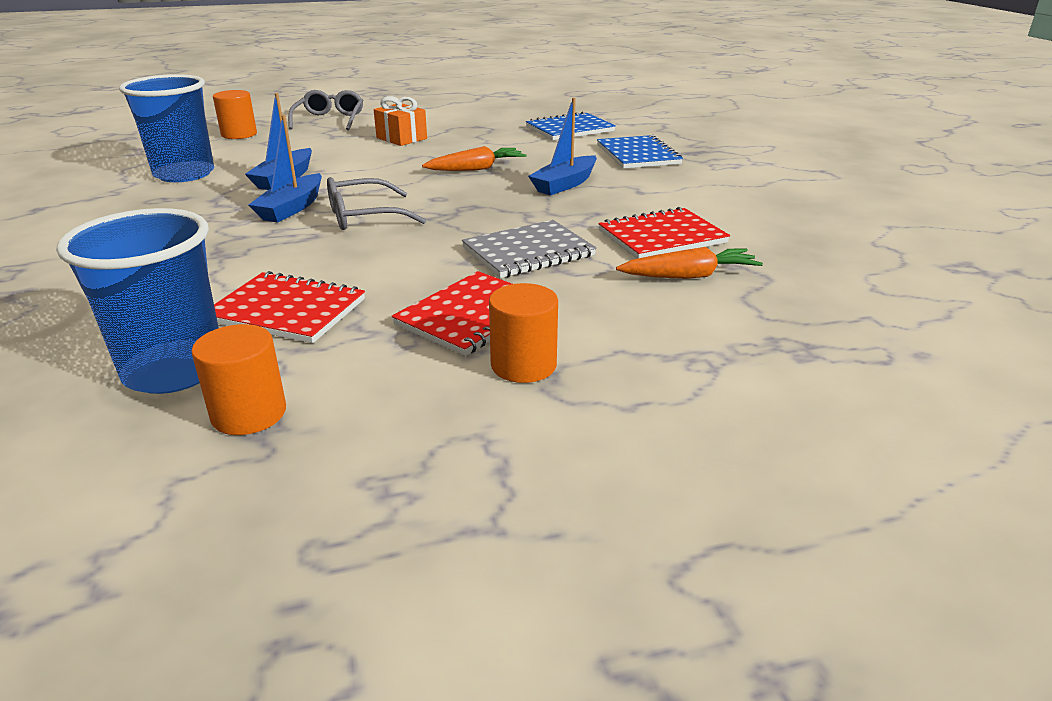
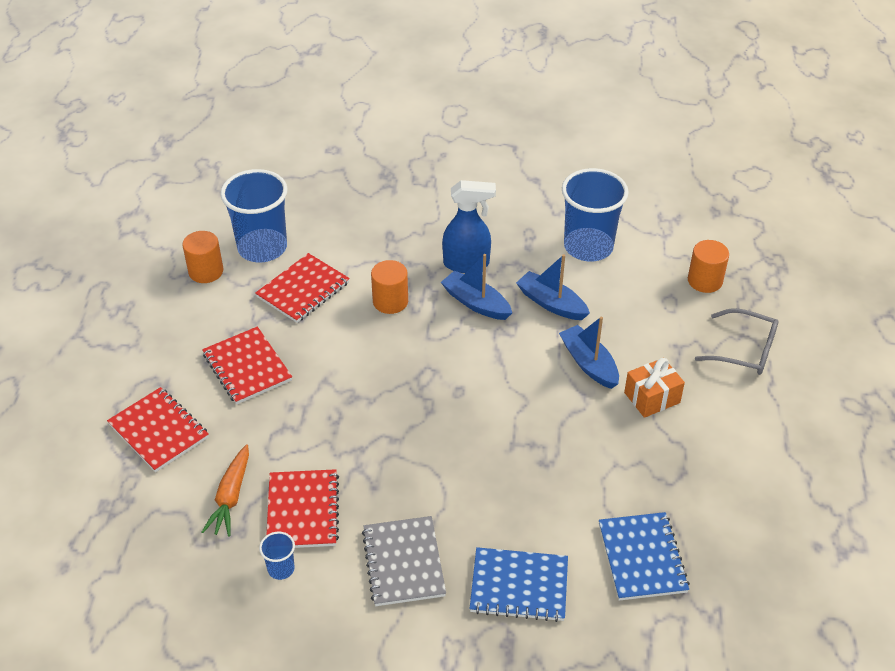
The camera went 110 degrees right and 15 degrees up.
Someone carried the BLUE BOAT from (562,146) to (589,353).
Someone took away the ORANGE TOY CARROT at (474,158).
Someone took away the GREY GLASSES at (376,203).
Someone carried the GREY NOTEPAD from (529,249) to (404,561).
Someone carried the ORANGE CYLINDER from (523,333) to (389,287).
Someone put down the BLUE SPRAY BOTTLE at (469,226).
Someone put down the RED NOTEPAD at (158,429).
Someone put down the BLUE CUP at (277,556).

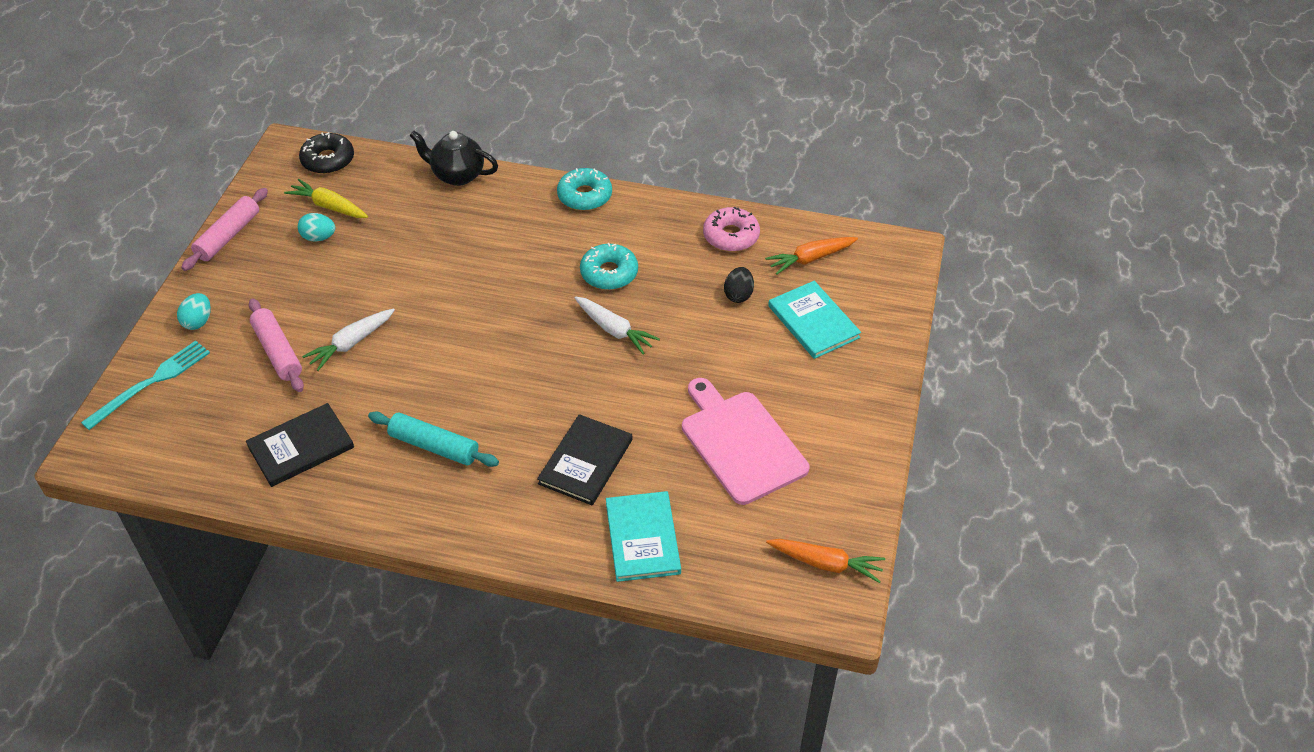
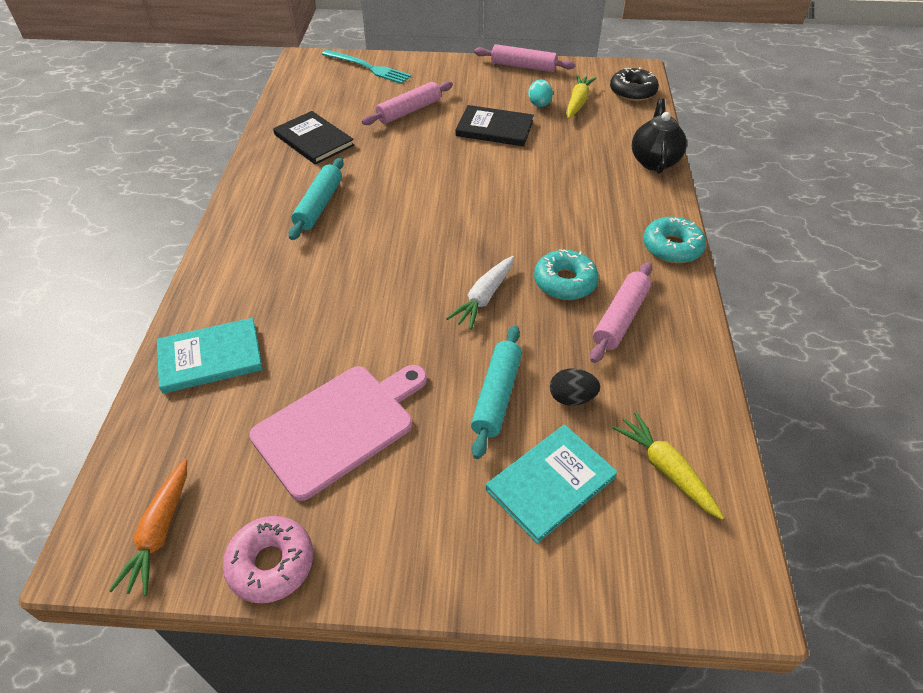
The camera went 80 degrees right and 0 degrees up.
Someone carried the ROSE-PINK DOUGHNUT from (731,229) to (268,559).
Someone repainted the ORANGE TOY CARROT at (811,256), which became the BRIGHT YELLOW TOY CARROT at (668,466).
Someone took away the TURQUOISE EGG SHAPE at (194,311).
Someone took away the WHITE TOY CARROT at (348,339).
Someone carried the JET-BLACK HARDCOVER from (584,459) to (495,125).
Someone put down the ROSE-PINK PASTRY ROLLER at (621,312).
Someone put down the TURQUOISE PASTRY ROLLER at (496,392).

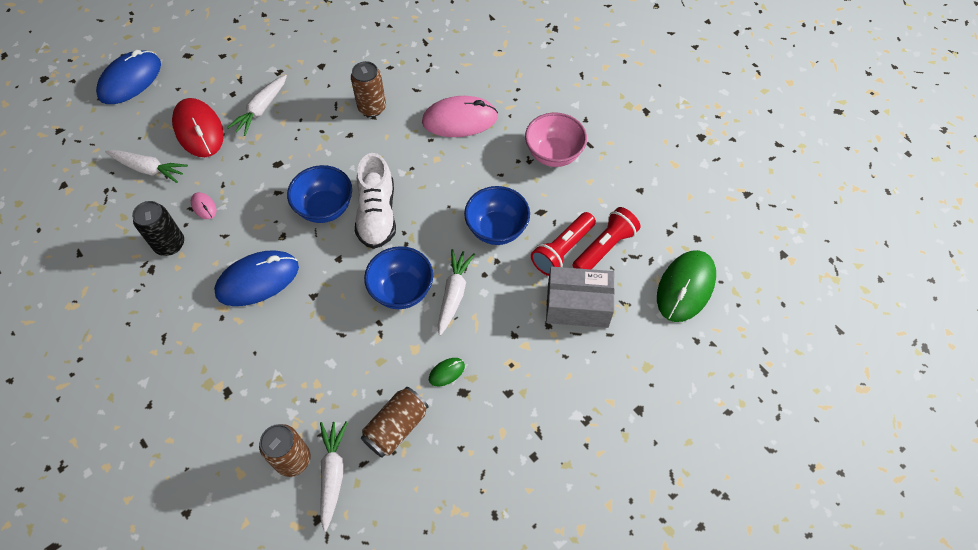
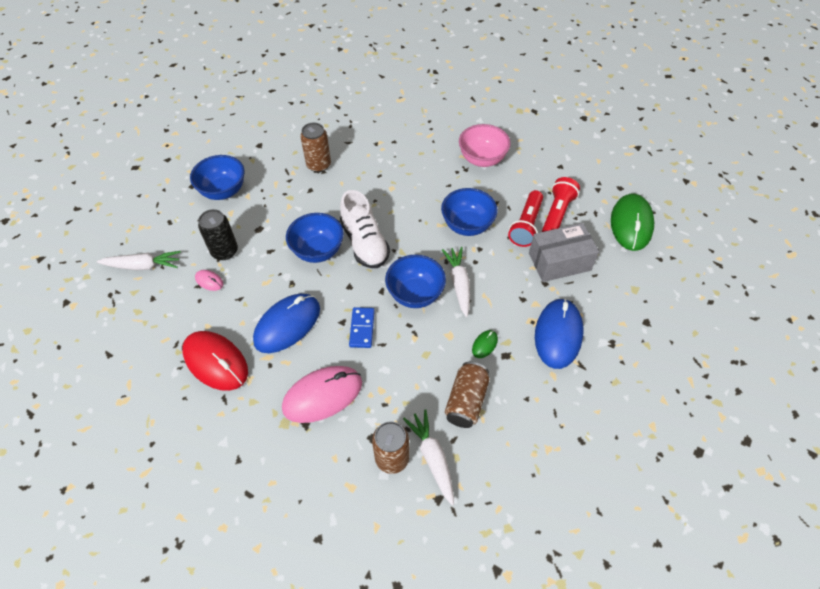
The camera went 20 degrees left and 5 degrees down.
Someone carried the BLUE MOUSE from (128,77) to (559,333).
Someone swapped the WHITE TOY CARROT at (257,105) for the BLUE BOWL at (217,177).
Someone carried the ROSE-PINK MOUSE from (460,116) to (322,394).
Someone carried the RED MOUSE from (198,127) to (215,361).
Someone carried the JET-BLACK TIN from (158,228) to (218,234).
Someone put down the BLUE DOMINO at (362,327).

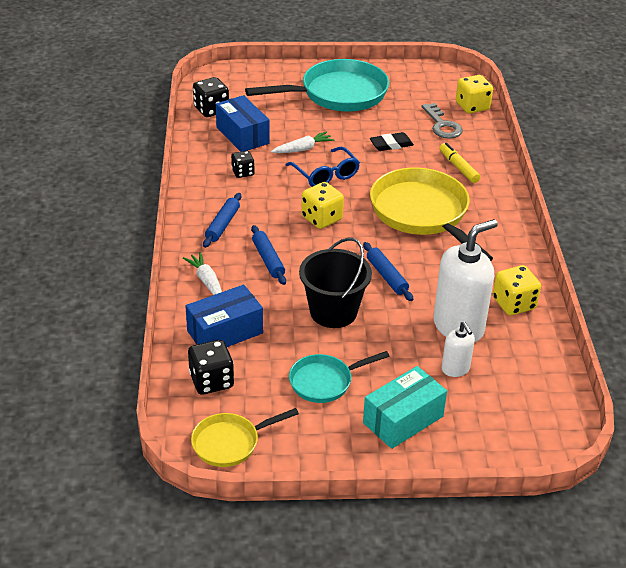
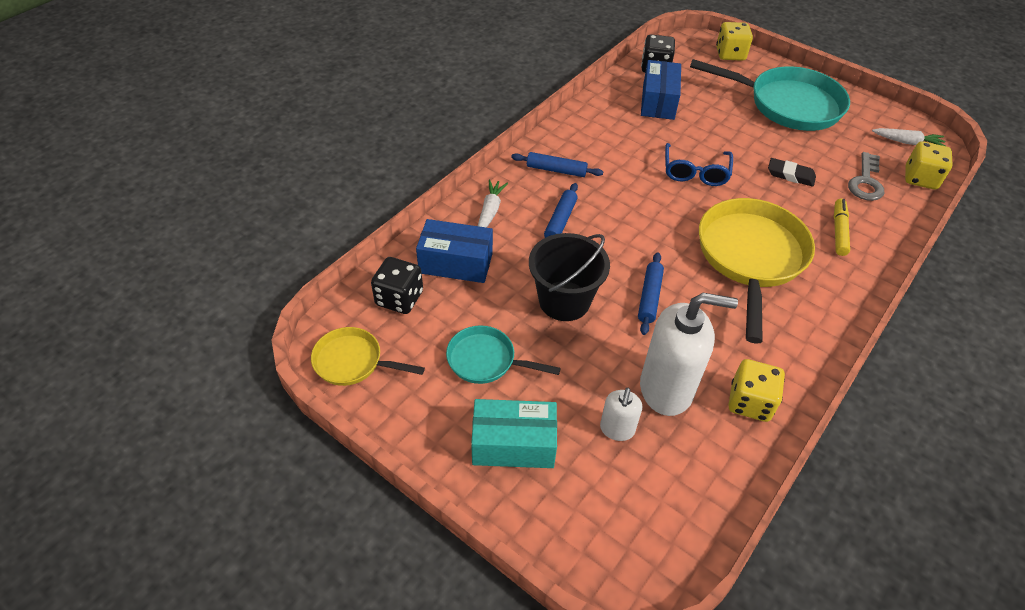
The camera went 40 degrees right and 10 degrees up.
Someone carried the WHITE TOY CARROT from (303,142) to (908,137).
Someone took away the JET-BLACK DIE at (243,164).
Someone carried the BRIGHT YELLOW DIE from (322,205) to (734,41).
Someone rotated the BLUE PASTRY ROLLER at (222,220) by 45 degrees clockwise.

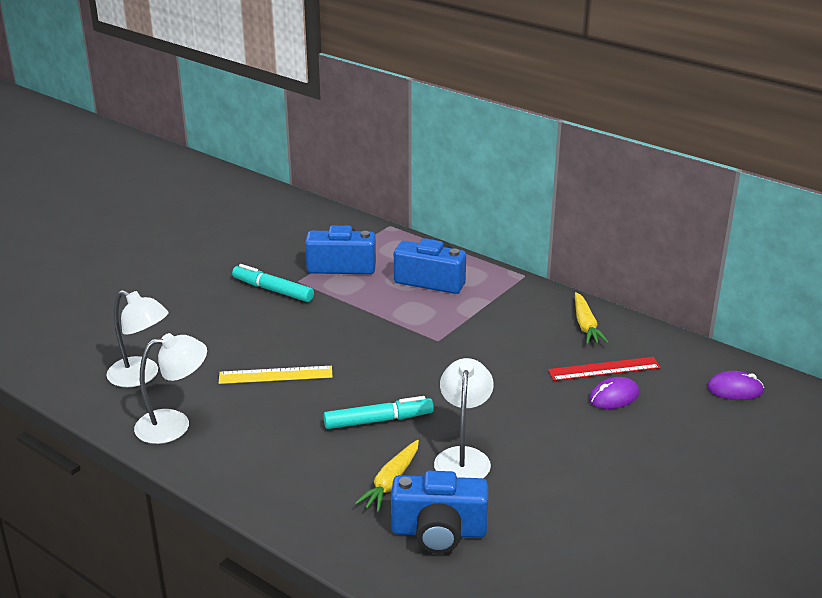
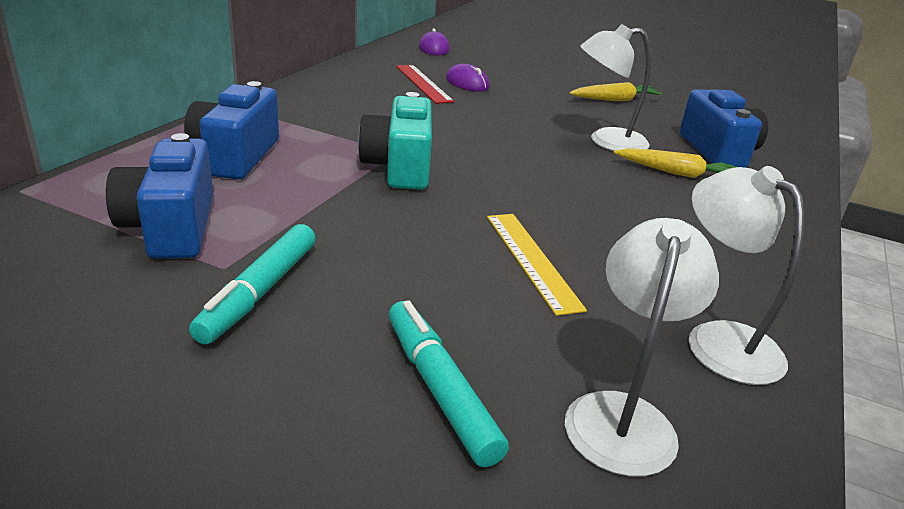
The camera went 105 degrees left and 0 degrees up.
Someone carried the BRIGHT YELLOW TOY CARROT from (591,318) to (615,91).
Someone carried the TURQUOISE MARKER from (378,412) to (449,383).
Someone put down the TURQUOISE PHOTO CAMERA at (395,141).

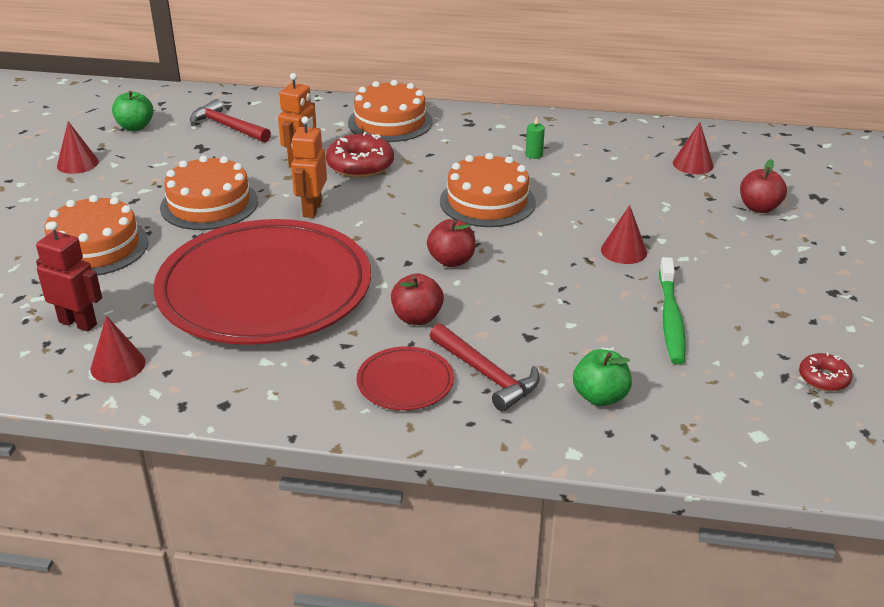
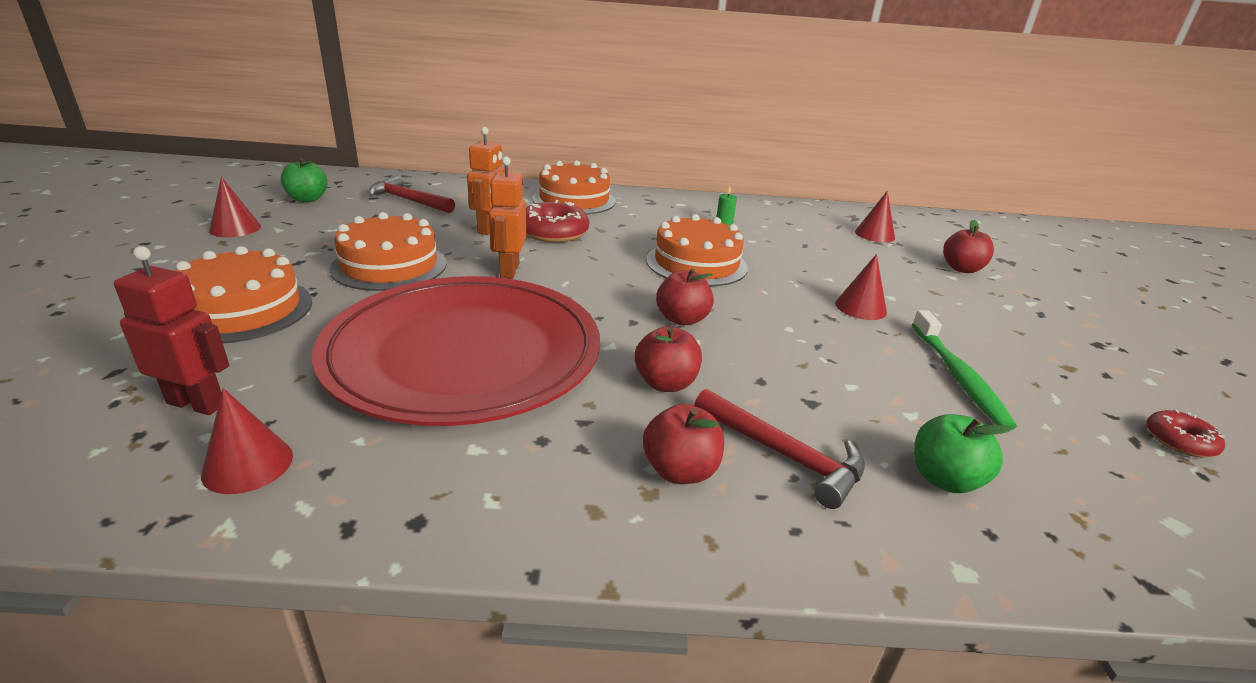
The camera went 10 degrees left and 5 degrees down.
Someone swapped the RED FLAT DISH at (405,378) for the RED TOY APPLE at (683,444).

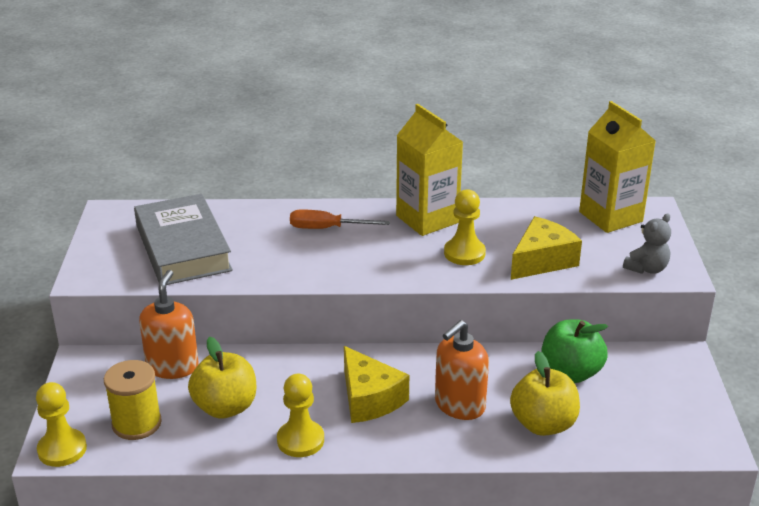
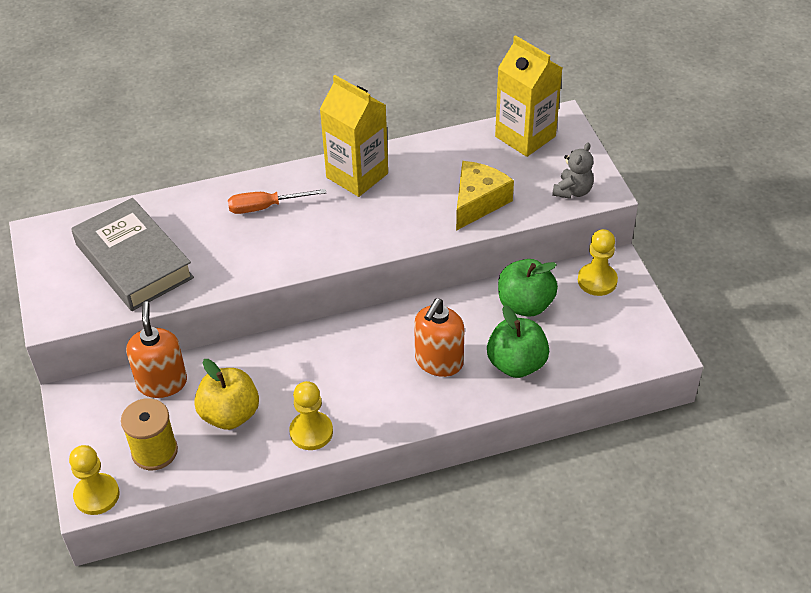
The camera went 15 degrees left and 15 degrees up.
Someone carried the BRIGHT YELLOW GAME PAWN from (465,227) to (598,262).
Someone took away the BRIGHT YELLOW PIECE OF CHEESE at (376,384).
Someone repainted the BRIGHT YELLOW TOY APPLE at (545,393), which became the LEAF-GREEN TOY APPLE at (518,341).

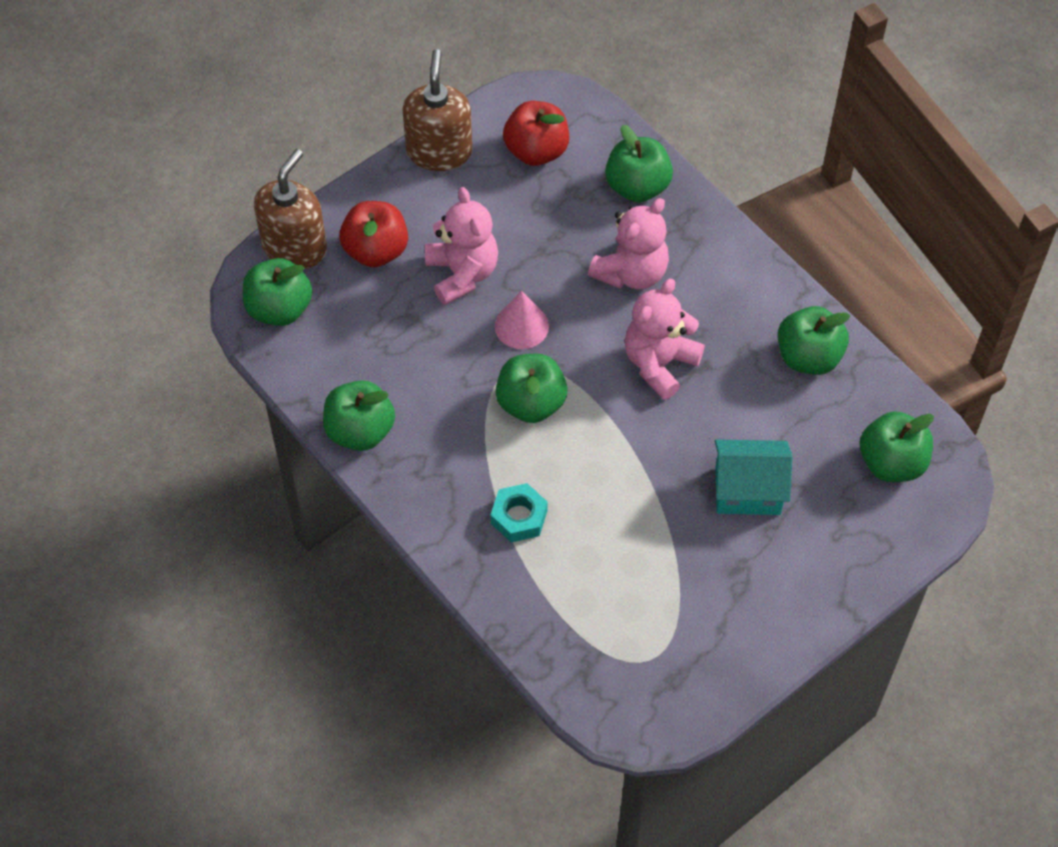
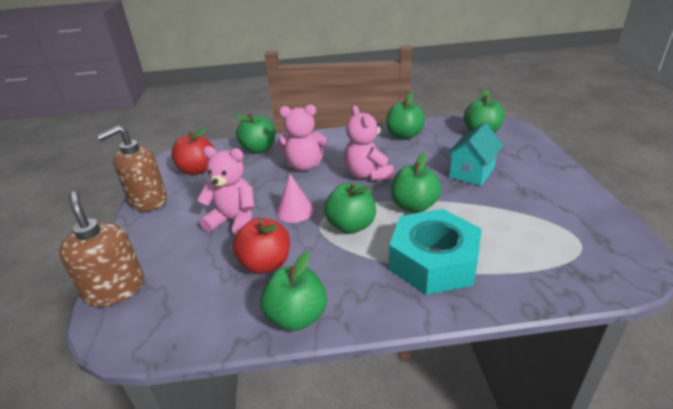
The camera went 55 degrees left and 25 degrees down.
Someone rotated the DARK BROWN SOAP PUMP at (437,110) by 75 degrees counterclockwise.
Someone rotated the ROSE-PINK TEDDY BEAR at (628,243) by 105 degrees clockwise.
Someone carried the RED TOY APPLE from (373,234) to (261,246).
Someone carried the LEAF-GREEN TOY APPLE from (277,292) to (416,183).
Someone scaled the TURQUOISE HEXAGON NUT at (519,513) by 2.06.

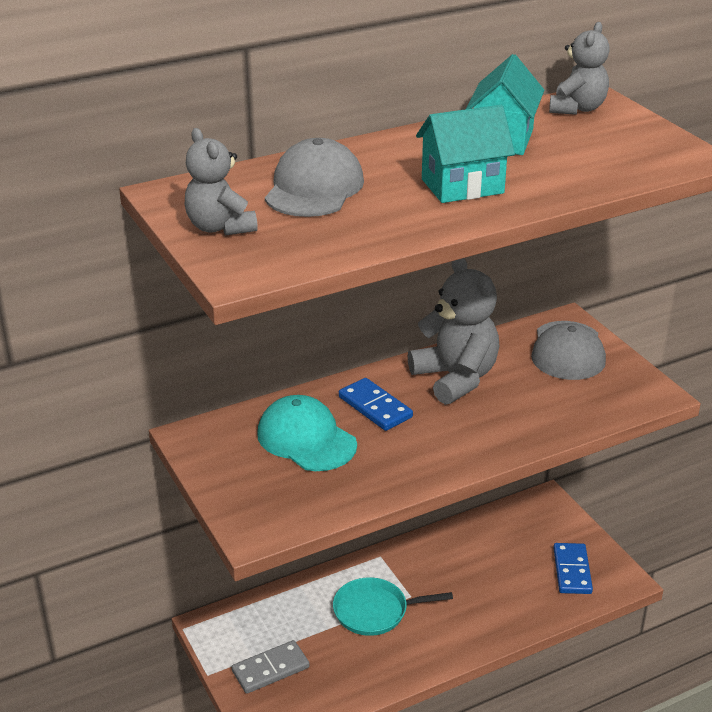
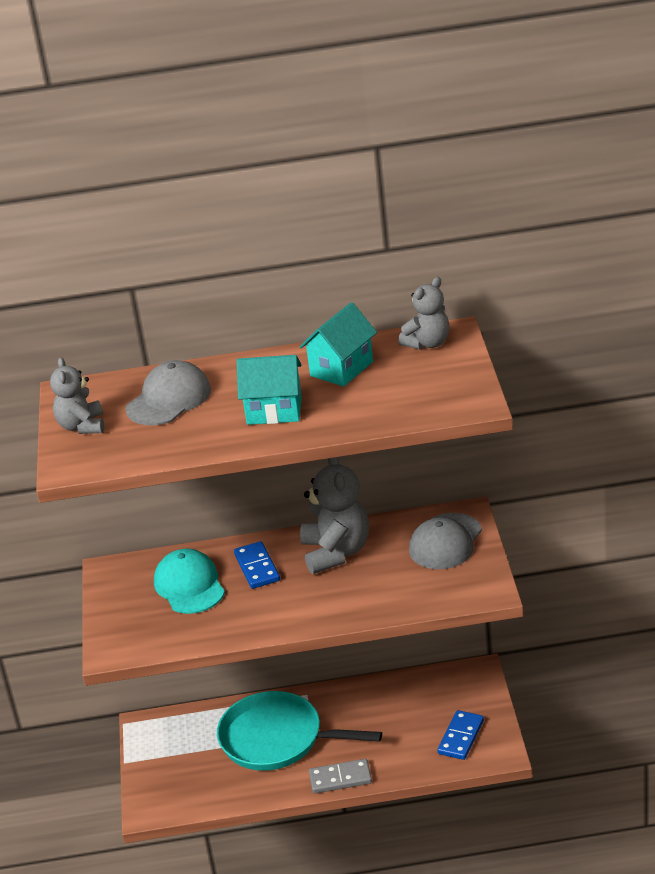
The camera went 25 degrees right and 0 degrees up.
Someone scaled the TURQUOISE FRYING PAN at (393,607) by 1.63.
Someone carried the GREY DOMINO from (271,667) to (340,776).

